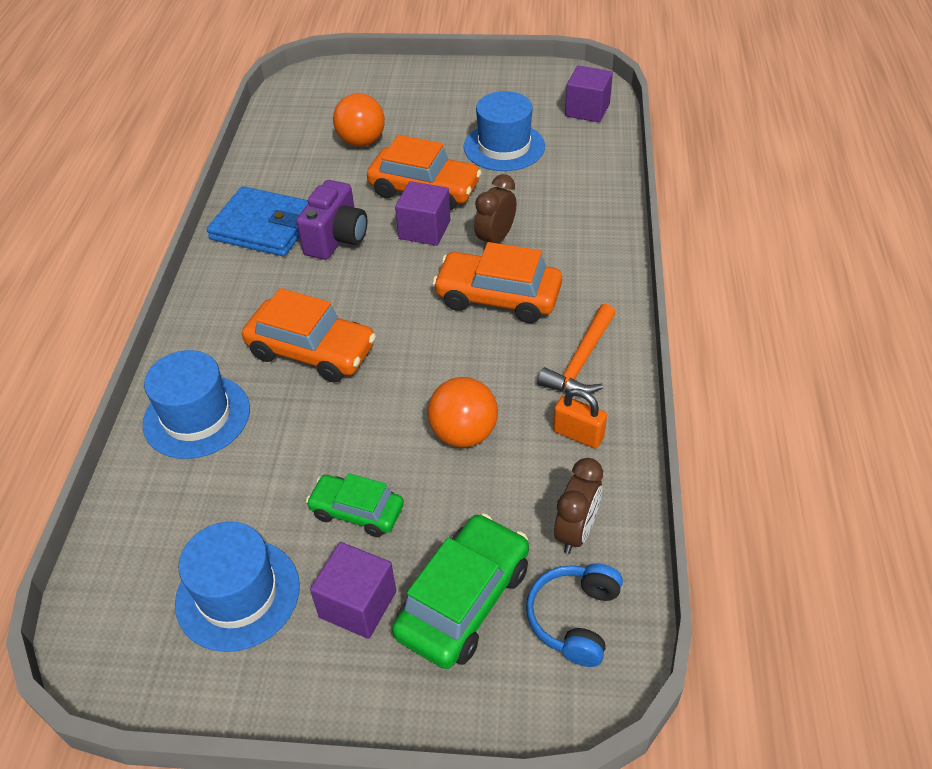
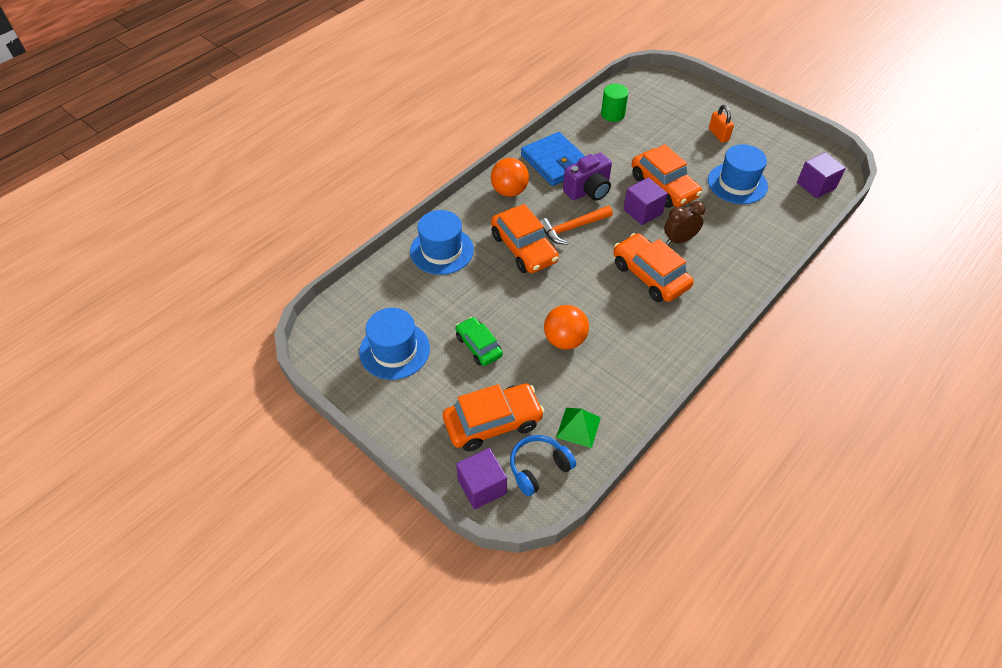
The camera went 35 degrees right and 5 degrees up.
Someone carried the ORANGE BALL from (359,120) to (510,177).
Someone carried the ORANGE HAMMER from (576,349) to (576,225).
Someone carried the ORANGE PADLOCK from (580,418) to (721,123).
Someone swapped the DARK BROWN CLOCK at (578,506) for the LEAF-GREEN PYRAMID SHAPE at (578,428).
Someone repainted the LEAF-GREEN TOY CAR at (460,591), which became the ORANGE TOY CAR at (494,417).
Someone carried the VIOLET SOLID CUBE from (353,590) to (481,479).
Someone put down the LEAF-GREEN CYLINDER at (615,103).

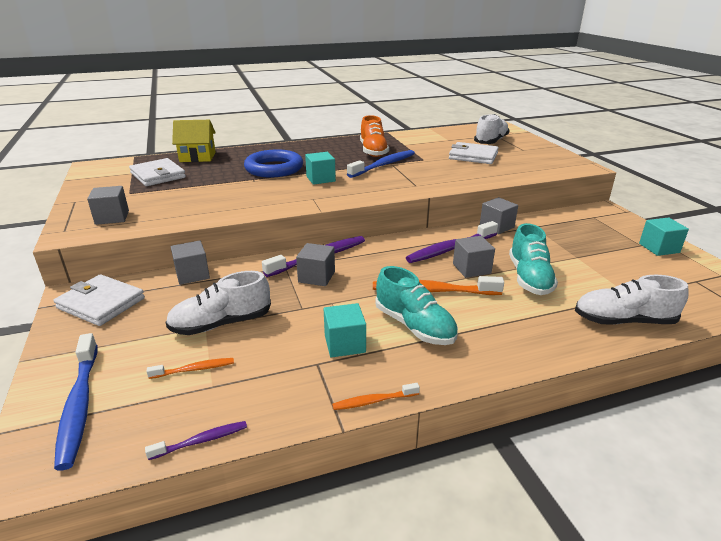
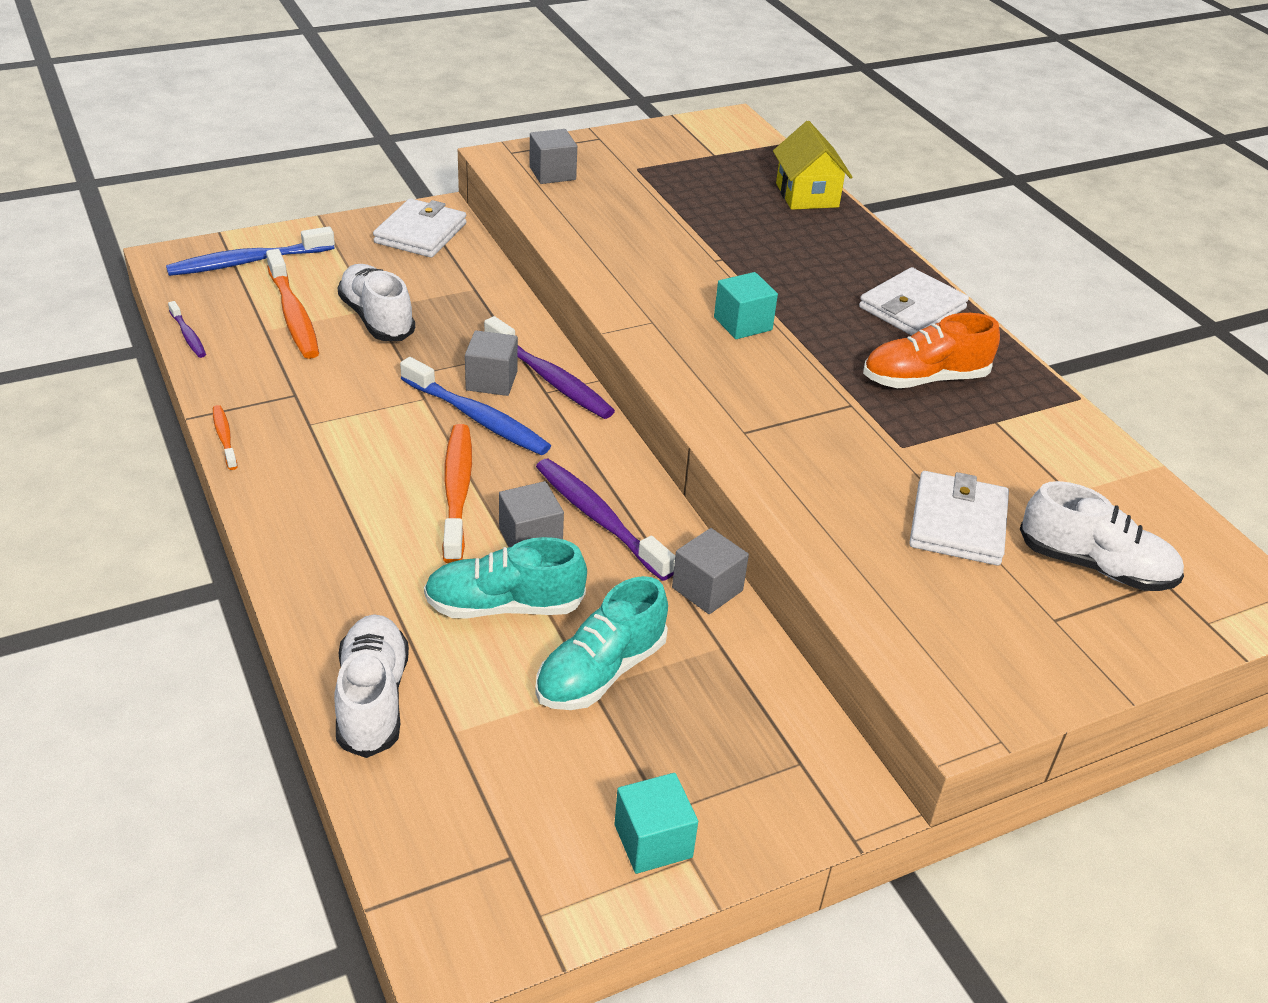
The camera went 80 degrees right and 10 degrees up.
Someone took away the BLUE TORUS at (273,163).
Someone carried the BLUE TOOTHBRUSH from (381,164) to (475,406).
Someone carried the WHITE CARD WALLET from (157,172) to (914,301).
Someone took away the GREY SOLID CUBE at (190,263).
Someone carried the TURQUOISE SNEAKER from (416,305) to (601,643).
Someone took away the TURQUOISE SOLID CUBE at (345,330).
Someone scaled the ORANGE TOOTHBRUSH at (190,368) by 1.93.

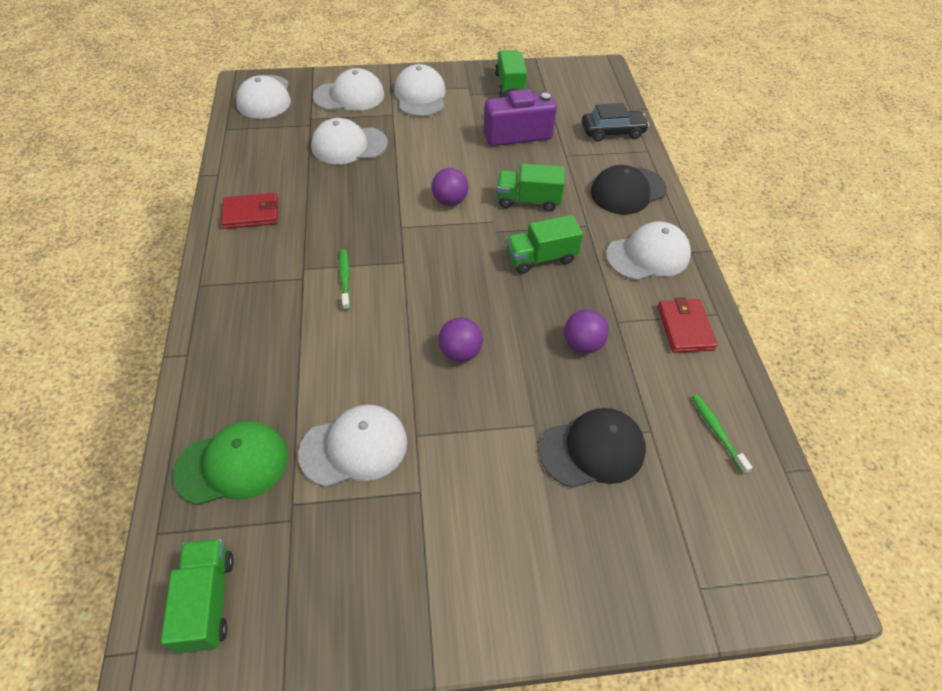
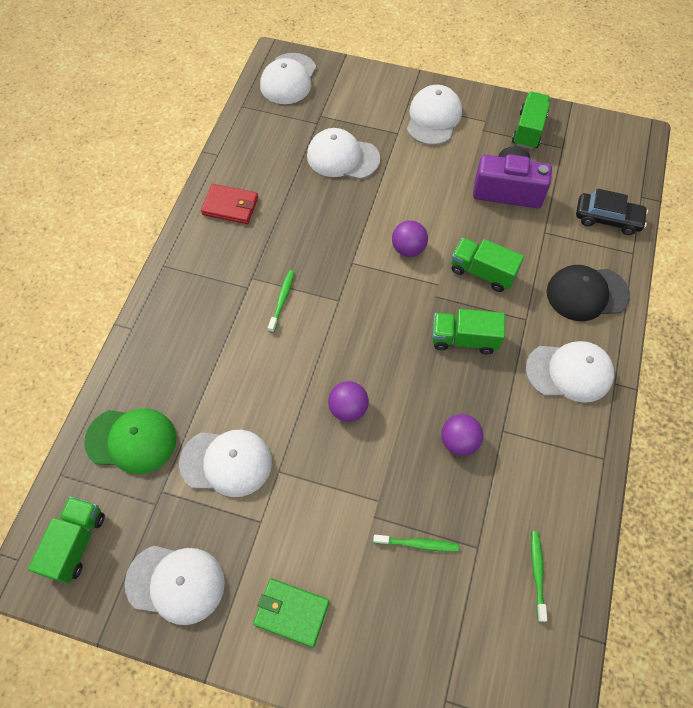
The camera went 25 degrees right and 10 degrees up.
Someone carried the WHITE CAP from (348,89) to (175,585).
Someone took away the RED CARD WALLET at (687,325).
Someone swapped the JET-BLACK CAP at (592,448) for the LEAF-GREEN TOOTHBRUSH at (416,543).
Someone put down the LEAF-GREEN CARD WALLET at (291,613).

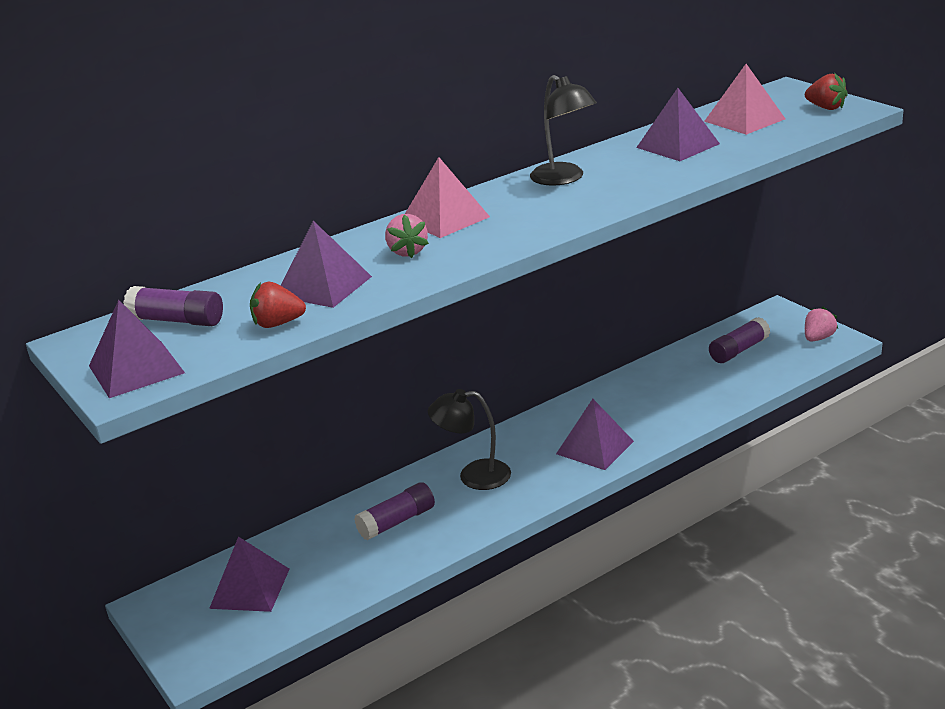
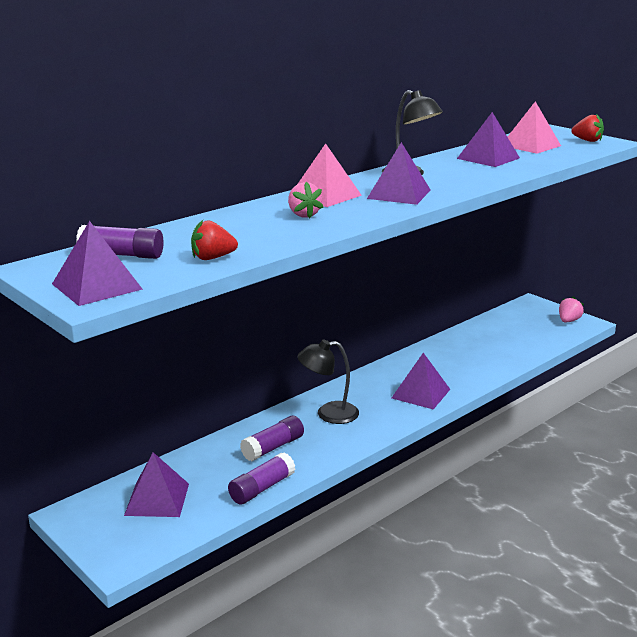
The camera went 10 degrees left and 5 degrees down.
Someone carried the VIOLET PYRAMID SHAPE from (326,264) to (399,173).
Someone carried the VIOLET STICK OF GLUE from (739,340) to (261,478).

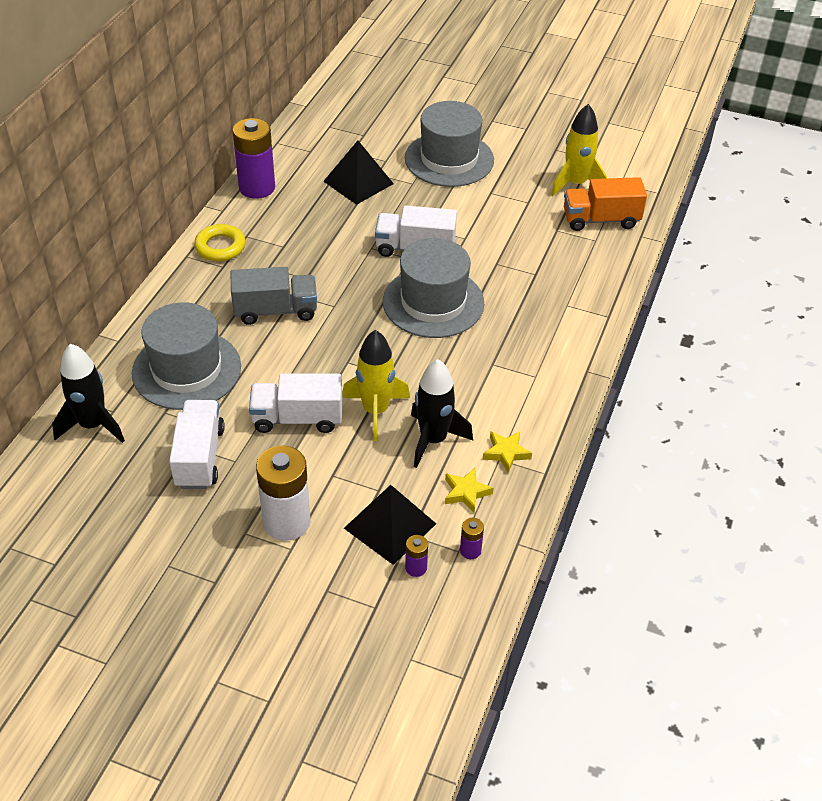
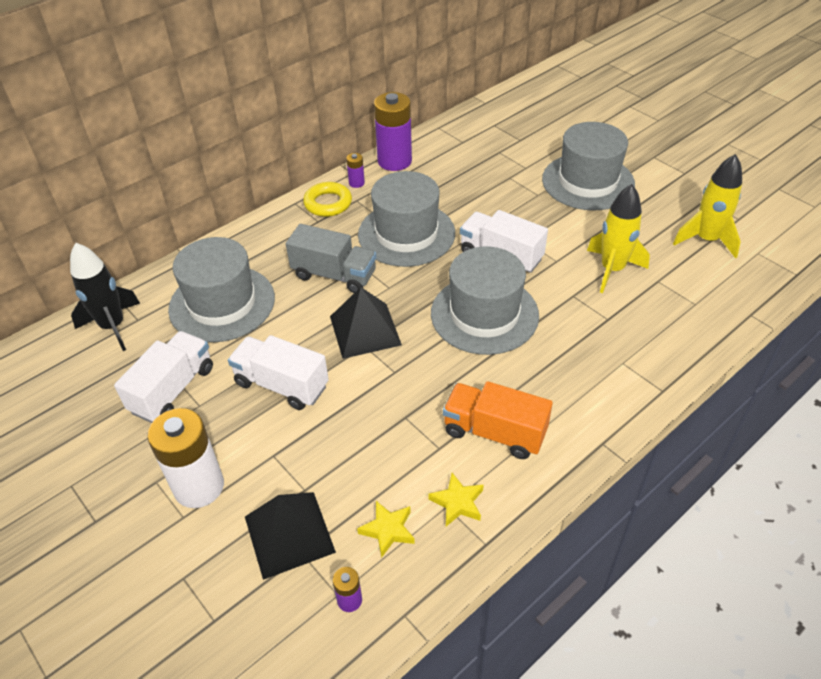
The camera went 30 degrees right and 0 degrees up.
Someone carried the JET-BLACK PYRAMID SHAPE from (358,172) to (366,323).
Someone carried the ORANGE LORRY from (605,204) to (498,420).
Someone carried the BRIGHT YELLOW SPACESHIP from (376,385) to (618,238).
Someone took away the JET-BLACK SPACESHIP at (442,413).
Someone carried the VIOLET AA BATTERY from (416,556) to (355,170).
Someone put down the GREY TALL HAT at (406,219).

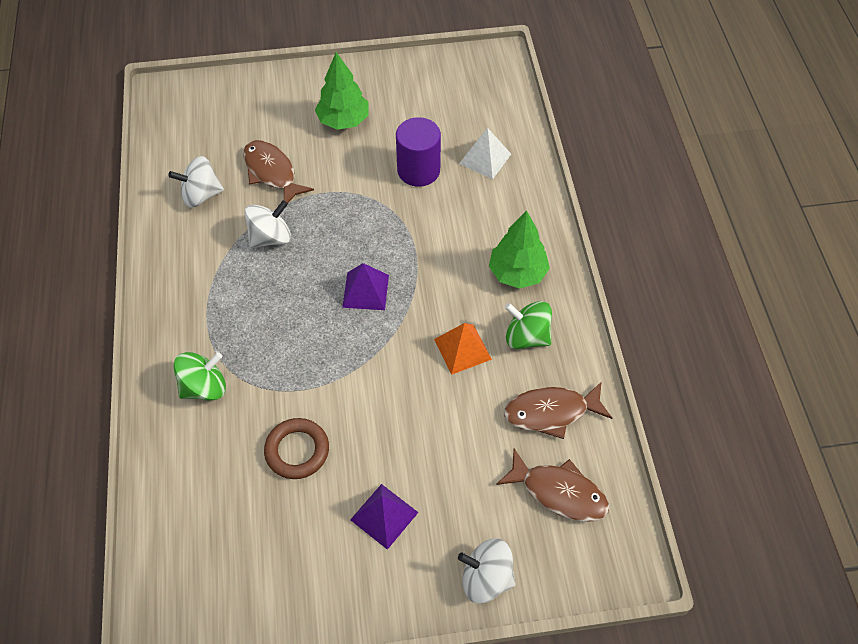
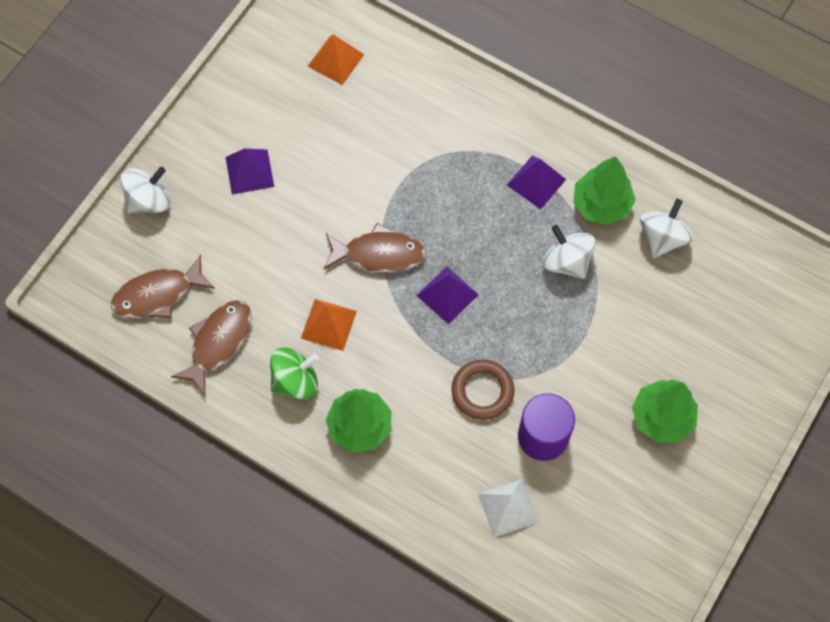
The camera went 130 degrees right and 10 degrees up.
Someone carried the DARK BROWN FISH from (278,171) to (375,248).
Someone rotated the WHITE TOY TOP at (268,224) by 135 degrees clockwise.
Someone took away the LEAF-GREEN TOY TOP at (199,376).
Someone carried the DARK BROWN TORUS from (296,448) to (483,390).
Someone put down the ORANGE PYRAMID SHAPE at (335,59).
Someone put down the VIOLET PYRAMID SHAPE at (536,182).
Someone put down the LEAF-GREEN FIR TREE at (604,190).

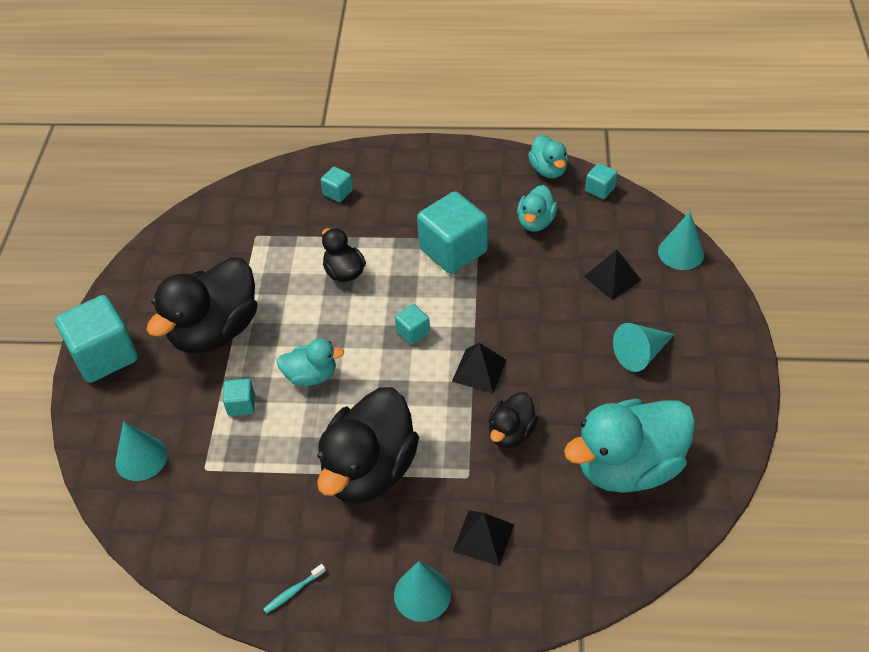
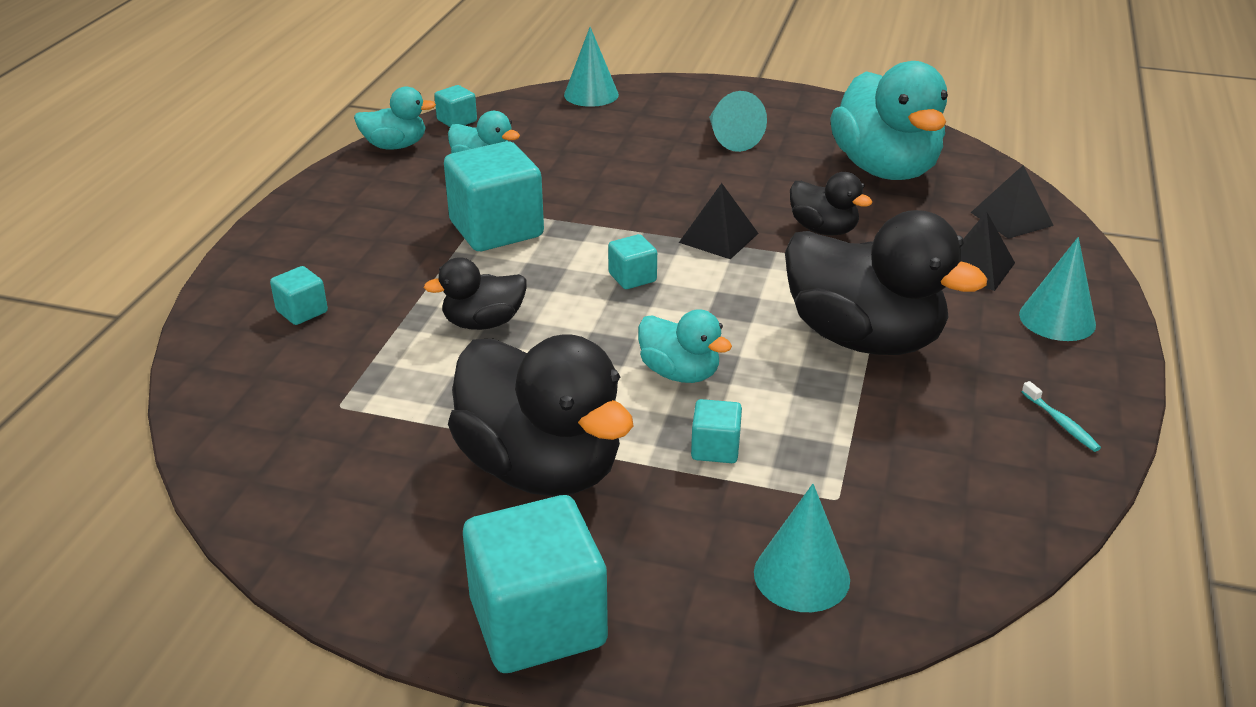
The camera went 80 degrees left and 15 degrees down.
Someone carried the JET-BLACK PYRAMID SHAPE from (612,274) to (1012,202).
Someone rotated the TURQUOISE DUCK at (310,362) by 120 degrees clockwise.

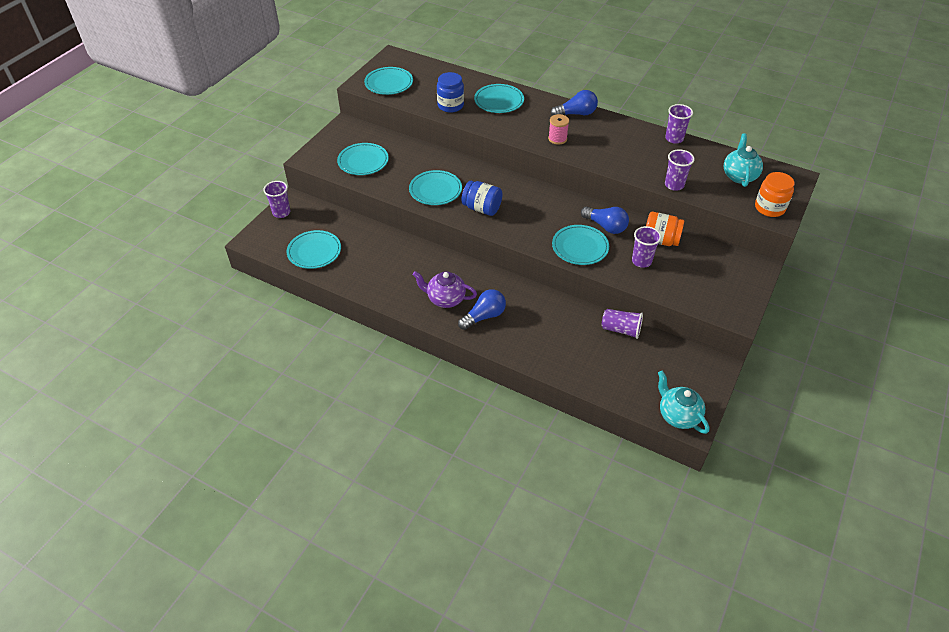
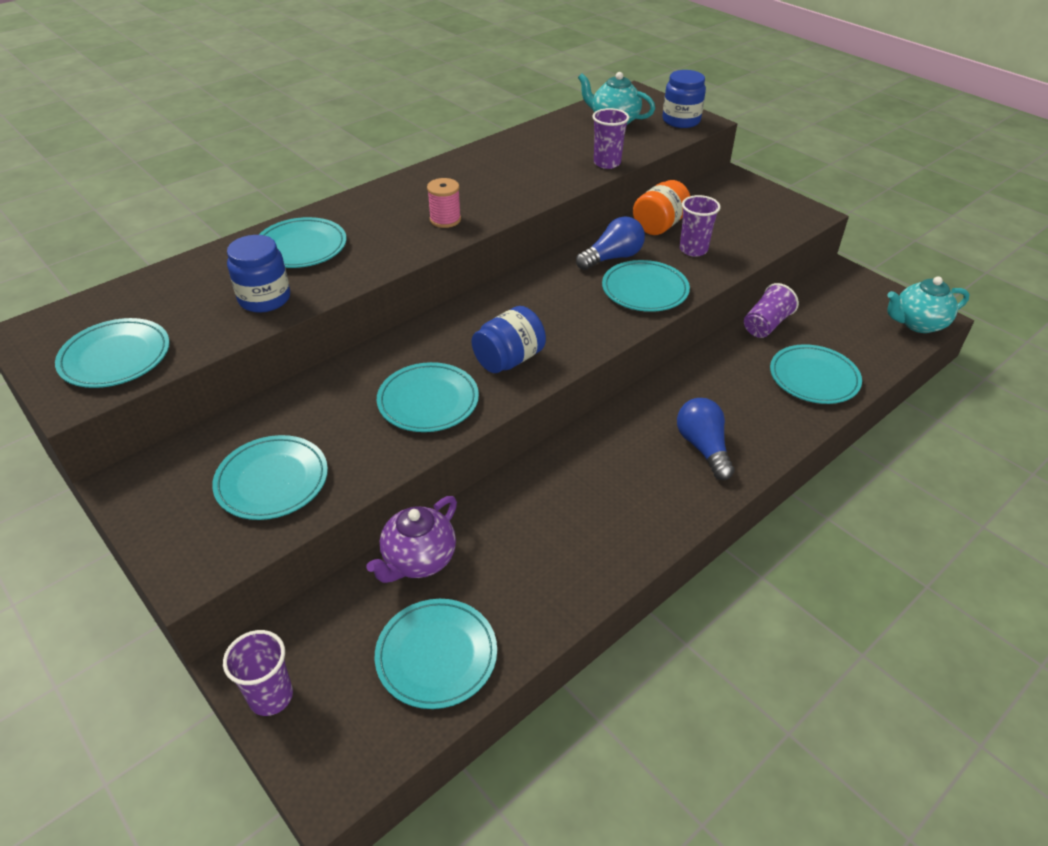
The camera went 70 degrees left and 5 degrees down.
Someone took away the BLUE LIGHT BULB at (574,103).
Someone took away the VIOLET CUP at (679,123).
Someone repainted the ORANGE JAR at (775,194), which became the BLUE JAR at (684,99).
Someone carried the VIOLET CHINA TEAPOT from (444,289) to (411,539).
Someone put down the TURQUOISE FLAT DISH at (816,374).

